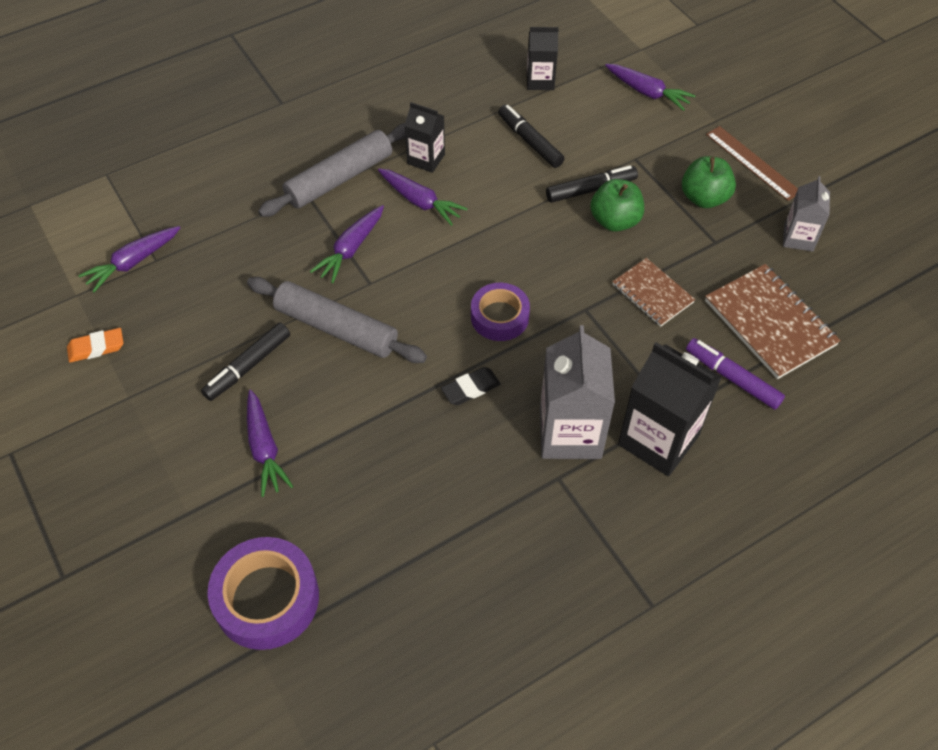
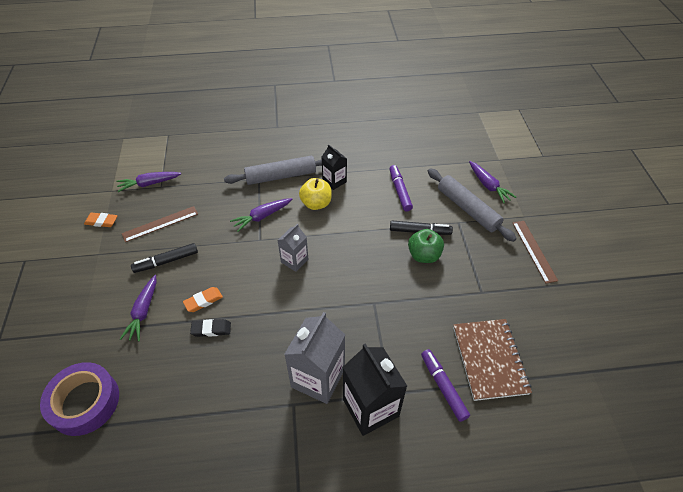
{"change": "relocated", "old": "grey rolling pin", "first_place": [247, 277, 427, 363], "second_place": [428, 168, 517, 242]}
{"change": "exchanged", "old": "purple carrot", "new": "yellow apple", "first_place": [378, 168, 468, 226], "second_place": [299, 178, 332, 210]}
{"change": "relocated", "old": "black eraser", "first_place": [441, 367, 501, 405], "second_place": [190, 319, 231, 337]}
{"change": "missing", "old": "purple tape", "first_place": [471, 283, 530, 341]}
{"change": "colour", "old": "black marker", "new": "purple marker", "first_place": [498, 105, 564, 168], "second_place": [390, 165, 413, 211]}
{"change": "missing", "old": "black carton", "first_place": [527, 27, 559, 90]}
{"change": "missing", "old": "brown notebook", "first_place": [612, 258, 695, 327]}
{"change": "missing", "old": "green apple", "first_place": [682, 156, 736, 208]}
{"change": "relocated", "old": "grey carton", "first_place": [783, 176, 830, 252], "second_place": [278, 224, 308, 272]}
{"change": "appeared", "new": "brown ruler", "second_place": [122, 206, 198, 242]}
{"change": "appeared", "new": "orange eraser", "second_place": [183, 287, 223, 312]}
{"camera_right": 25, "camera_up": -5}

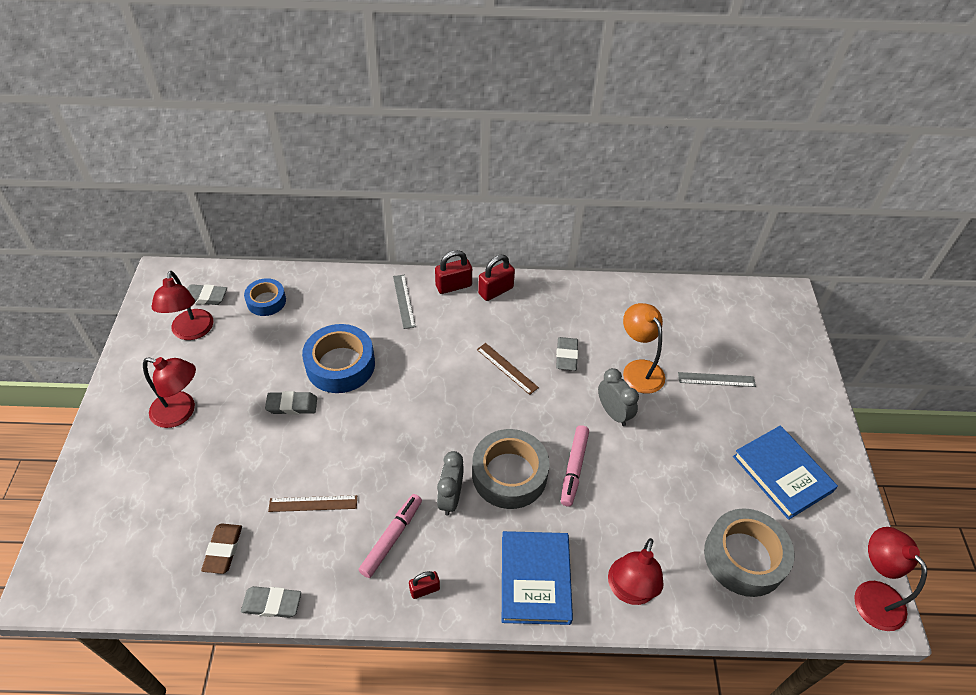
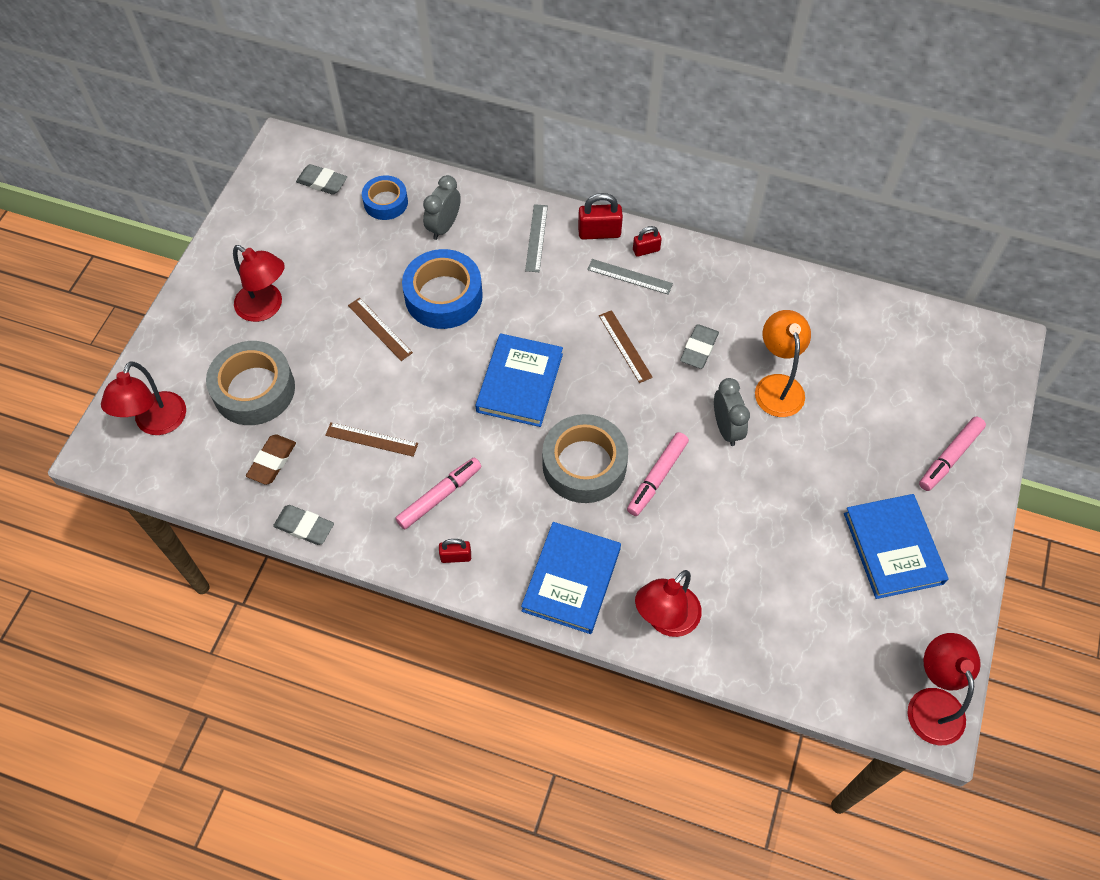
{"change": "relocated", "old": "red lamp", "first_place": [151, 271, 213, 340], "second_place": [101, 361, 186, 435]}
{"change": "exchanged", "old": "grey eraser", "new": "brown ruler", "first_place": [265, 391, 317, 415], "second_place": [348, 298, 413, 361]}
{"change": "relocated", "old": "grey clock", "first_place": [437, 451, 464, 516], "second_place": [423, 175, 461, 240]}
{"change": "size", "old": "red padlock", "first_place": [478, 255, 515, 301], "second_place": [633, 226, 662, 257], "factor": 0.62}
{"change": "relocated", "old": "grey ruler", "first_place": [678, 372, 756, 387], "second_place": [587, 259, 673, 295]}
{"change": "relocated", "old": "grey tape", "first_place": [704, 508, 794, 597], "second_place": [206, 341, 295, 425]}
{"change": "appeared", "new": "blue book", "second_place": [475, 333, 563, 427]}
{"change": "appeared", "new": "pink marker", "second_place": [919, 417, 986, 491]}
{"camera_right": 20, "camera_up": 10}

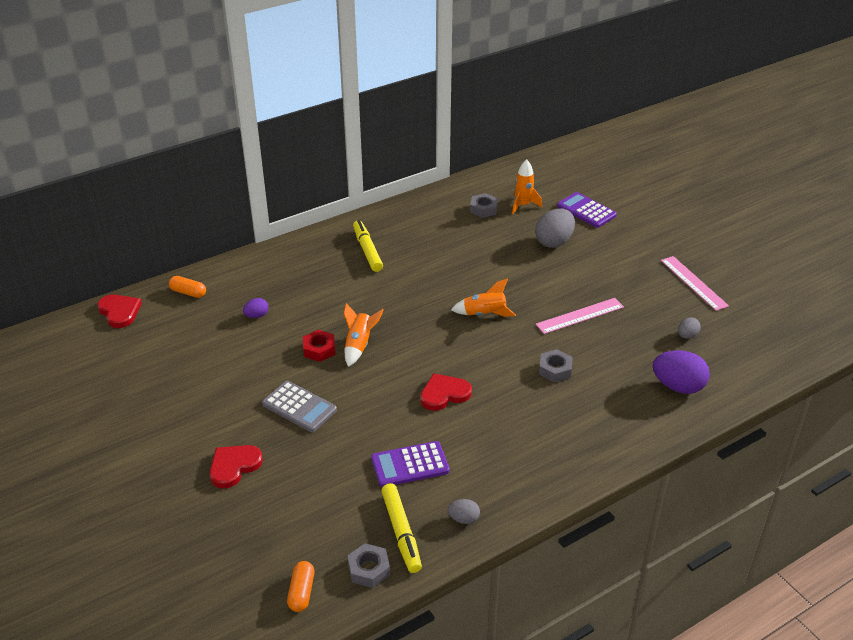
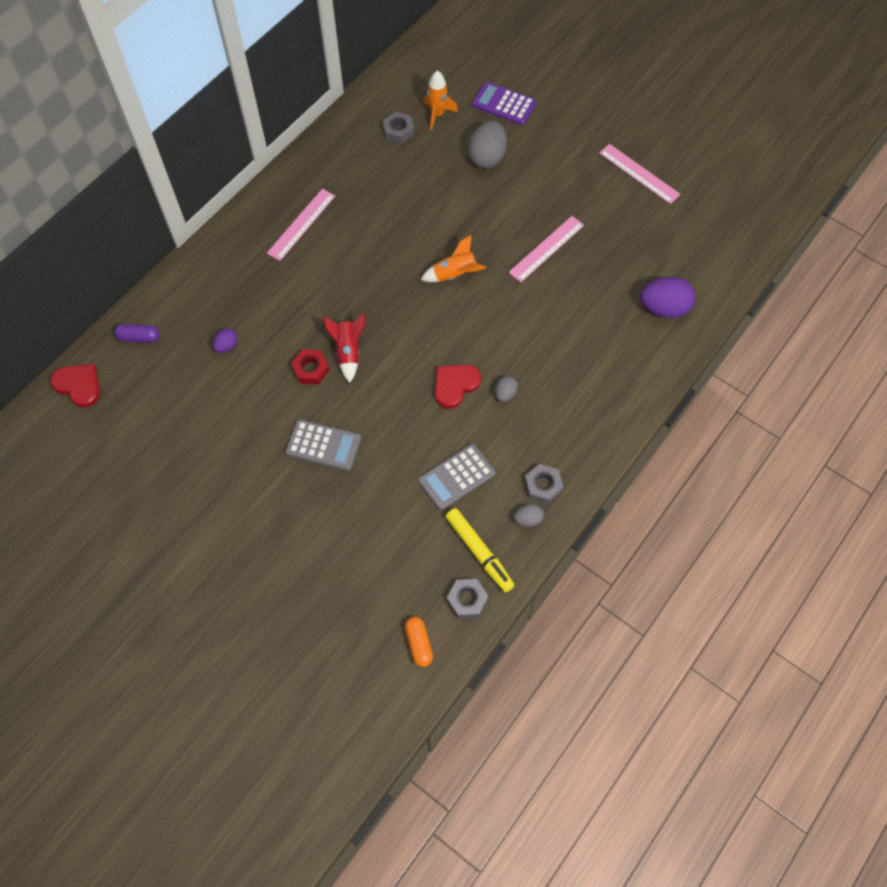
{"change": "colour", "old": "orange capsule", "new": "purple capsule", "first_place": [169, 276, 206, 298], "second_place": [114, 324, 160, 343]}
{"change": "missing", "old": "red heart", "first_place": [210, 445, 263, 488]}
{"change": "colour", "old": "orange rocket", "new": "red rocket", "first_place": [344, 303, 384, 367], "second_place": [323, 313, 365, 383]}
{"change": "exchanged", "old": "yellow marker", "new": "pink ruler", "first_place": [353, 220, 383, 272], "second_place": [267, 189, 335, 261]}
{"change": "colour", "old": "purple calculator", "new": "grey calculator", "first_place": [371, 441, 449, 487], "second_place": [418, 444, 495, 510]}
{"change": "relocated", "old": "grey nut", "first_place": [539, 349, 573, 382], "second_place": [524, 464, 563, 504]}
{"change": "relocated", "old": "grey egg", "first_place": [678, 317, 701, 339], "second_place": [495, 376, 518, 402]}
{"camera_right": -20, "camera_up": 25}

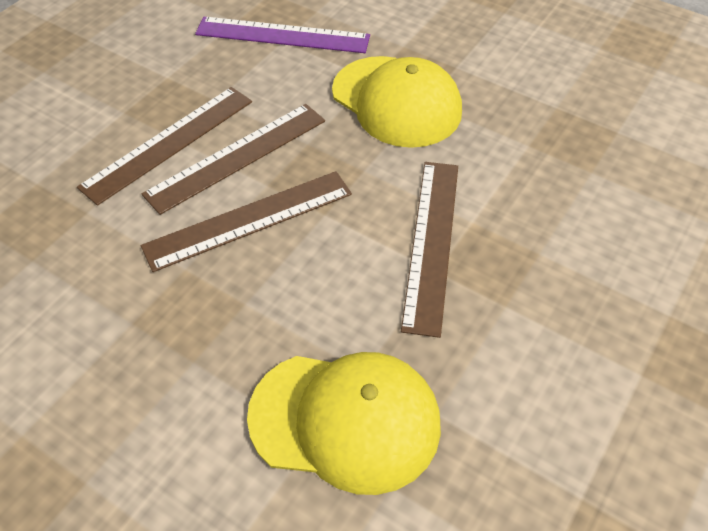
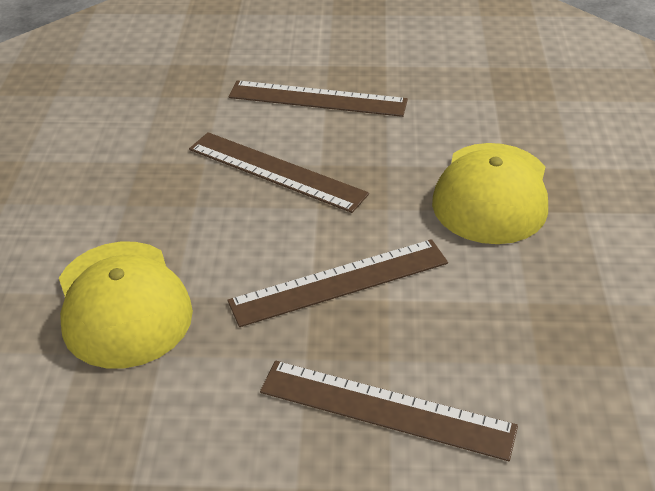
{"change": "relocated", "old": "brown ruler", "first_place": [142, 104, 325, 215], "second_place": [260, 361, 518, 461]}
{"change": "missing", "old": "purple ruler", "first_place": [195, 17, 370, 53]}
{"camera_right": 60, "camera_up": -10}

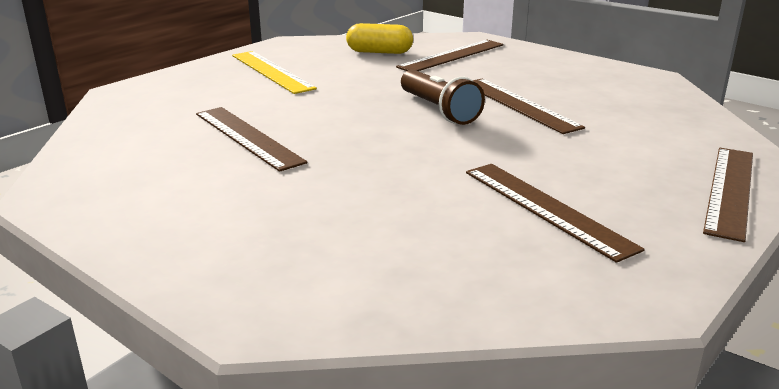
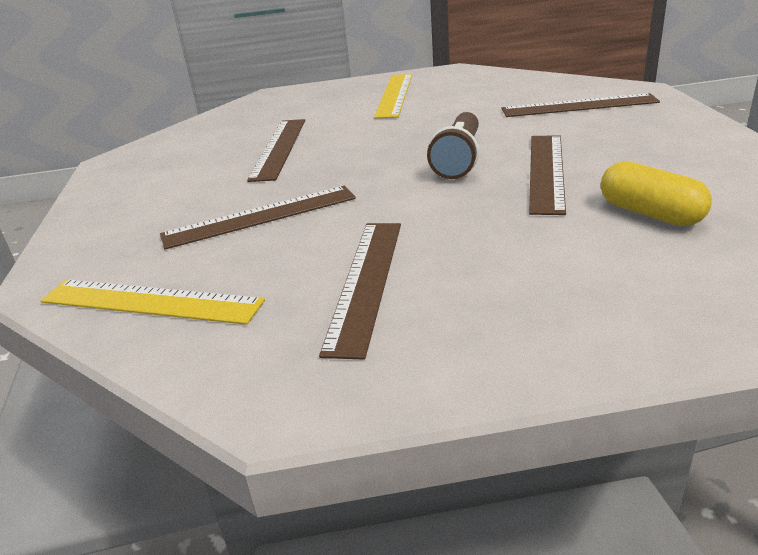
{"change": "relocated", "old": "yellow capsule", "first_place": [346, 23, 413, 54], "second_place": [601, 161, 712, 226]}
{"change": "relocated", "old": "brown ruler", "first_place": [703, 148, 753, 242], "second_place": [160, 186, 356, 250]}
{"change": "appeared", "new": "yellow ruler", "second_place": [41, 280, 265, 325]}
{"camera_right": 45, "camera_up": 5}

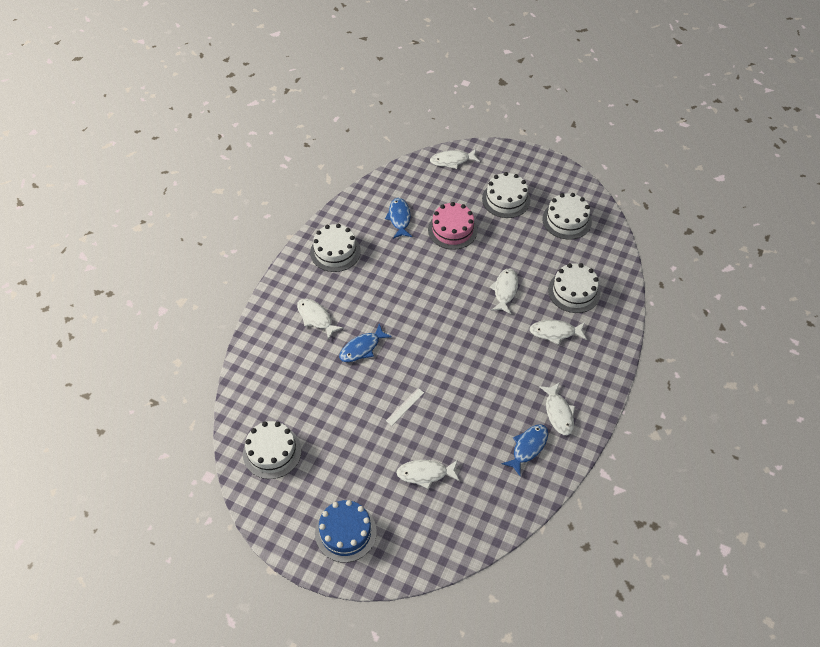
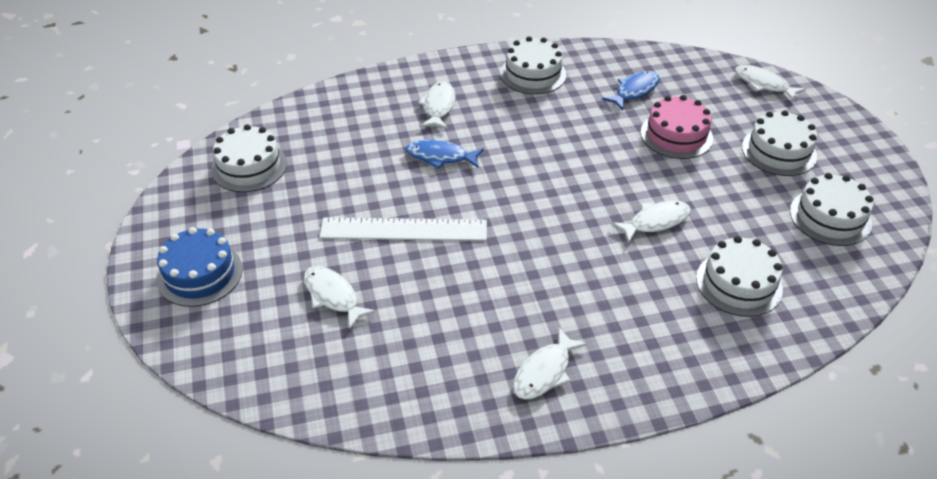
{"change": "size", "old": "white ruler", "first_place": [386, 388, 424, 425], "second_place": [320, 217, 487, 241], "factor": 2.37}
{"change": "missing", "old": "blue fish", "first_place": [502, 424, 548, 476]}
{"change": "missing", "old": "white fish", "first_place": [529, 320, 587, 345]}
{"camera_right": 50, "camera_up": -10}

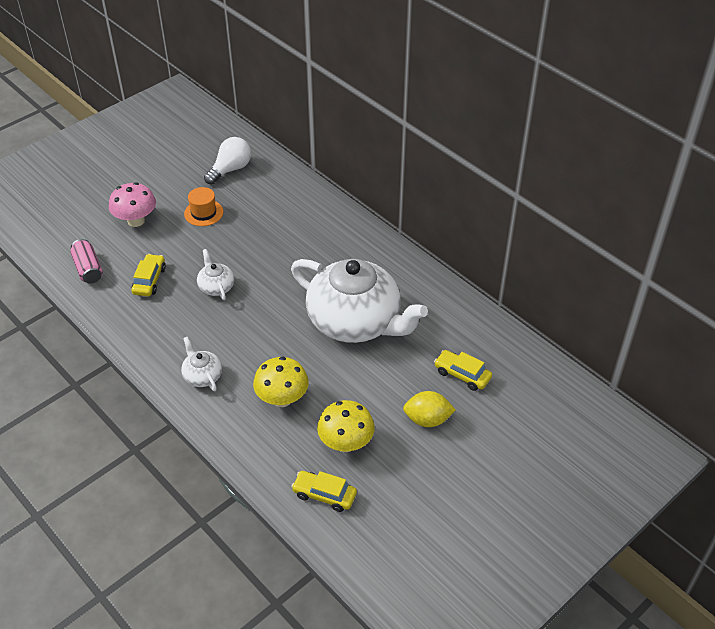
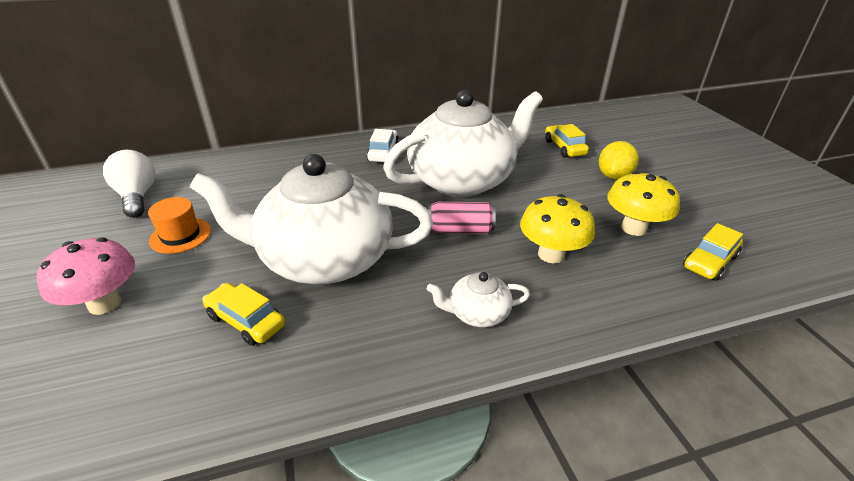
{"change": "relocated", "old": "pink can", "first_place": [70, 239, 103, 284], "second_place": [429, 202, 496, 234]}
{"change": "size", "old": "white teapot", "first_place": [197, 249, 234, 300], "second_place": [190, 154, 433, 284], "factor": 2.44}
{"change": "spun", "old": "yellow car", "first_place": [434, 350, 492, 391], "second_place": [545, 124, 589, 158], "degrees": 105}
{"change": "appeared", "new": "white car", "second_place": [366, 129, 399, 162]}
{"camera_right": -65, "camera_up": -10}

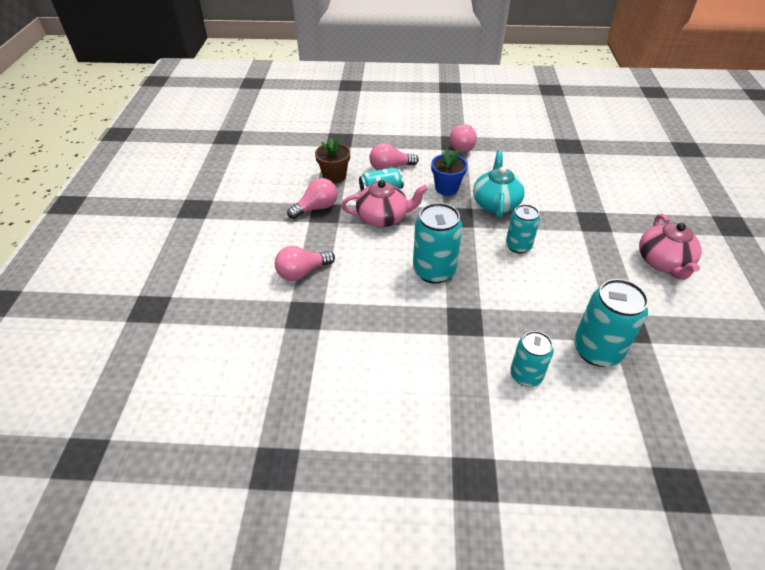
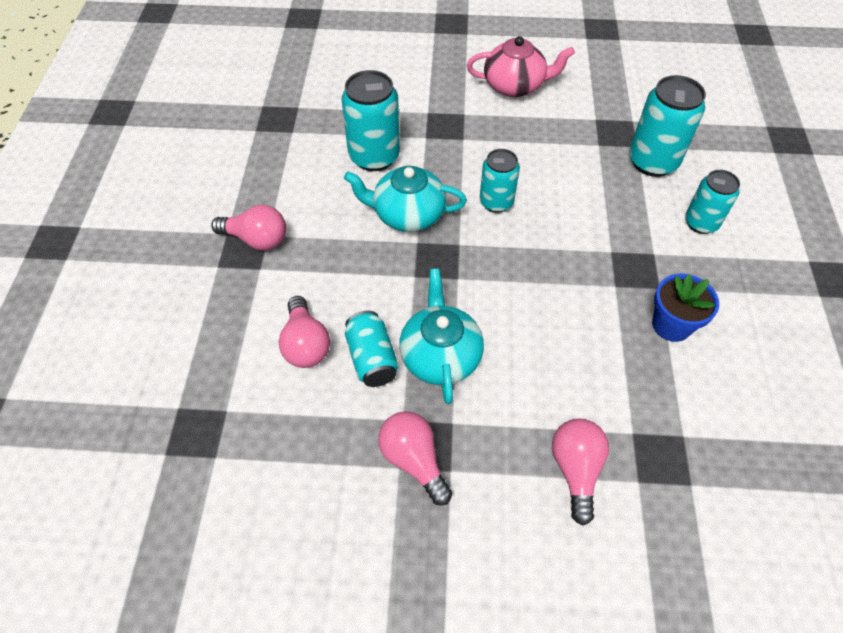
{"change": "spun", "old": "pink light bulb", "first_place": [275, 246, 335, 281], "second_place": [552, 419, 609, 525], "degrees": -150}
{"change": "missing", "old": "brown flower pot", "first_place": [315, 138, 350, 184]}
{"change": "colour", "old": "pink teapot", "new": "turquoise teapot", "first_place": [341, 180, 428, 227], "second_place": [399, 269, 484, 404]}
{"change": "relocated", "old": "turquoise can", "first_place": [413, 203, 463, 284], "second_place": [342, 70, 400, 171]}
{"change": "relocated", "old": "blue flower pot", "first_place": [431, 148, 468, 196], "second_place": [652, 274, 719, 342]}
{"camera_right": -90, "camera_up": 10}

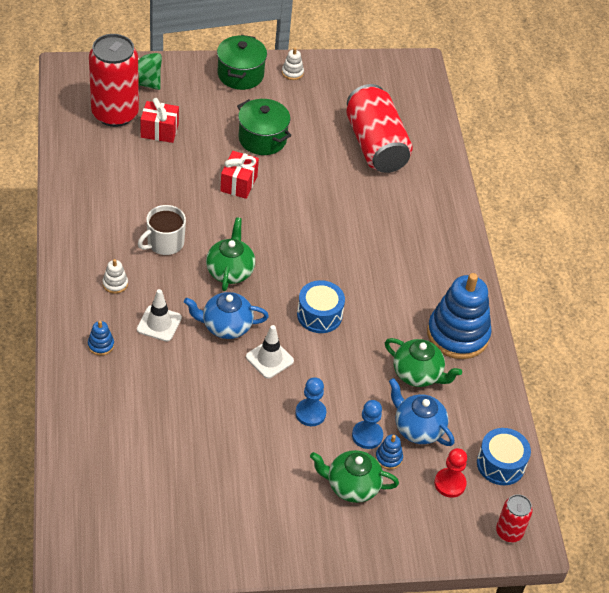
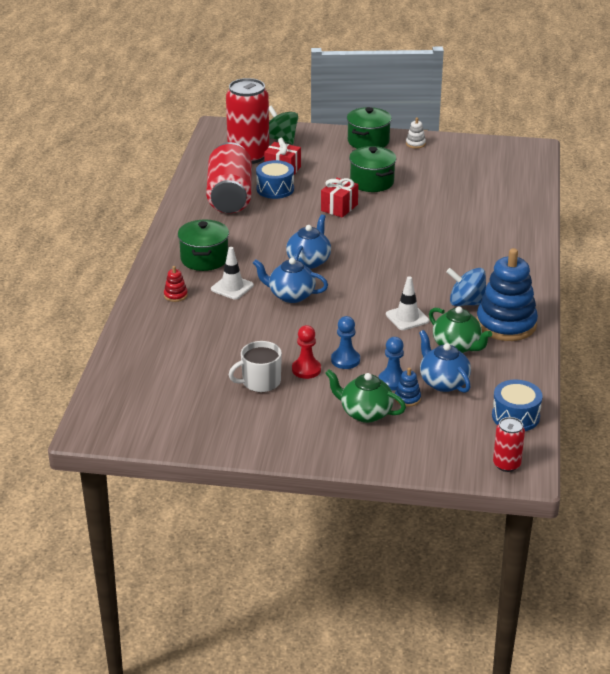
{"change": "colour", "old": "blue stacking toy", "new": "red stacking toy", "first_place": [88, 321, 114, 356], "second_place": [164, 266, 188, 302]}
{"change": "exchanged", "old": "white stacking toy", "new": "green pot", "first_place": [103, 259, 128, 294], "second_place": [178, 219, 229, 271]}
{"change": "relocated", "old": "white mug", "first_place": [138, 205, 186, 255], "second_place": [229, 341, 282, 392]}
{"change": "colour", "old": "green teapot", "new": "blue teapot", "first_place": [206, 217, 255, 291], "second_place": [286, 214, 331, 269]}
{"change": "relocated", "old": "white traffic cone", "first_place": [246, 325, 294, 379], "second_place": [386, 276, 429, 330]}
{"change": "relocated", "old": "blue drum", "first_place": [297, 280, 345, 333], "second_place": [256, 160, 294, 199]}
{"change": "relocated", "old": "red can", "first_place": [346, 84, 413, 173], "second_place": [206, 142, 252, 213]}
{"change": "relocated", "old": "red pawn", "first_place": [434, 448, 467, 498], "second_place": [292, 325, 321, 379]}
{"change": "appeared", "new": "blue spinning top", "second_place": [446, 268, 486, 306]}
{"camera_right": 20, "camera_up": -15}

